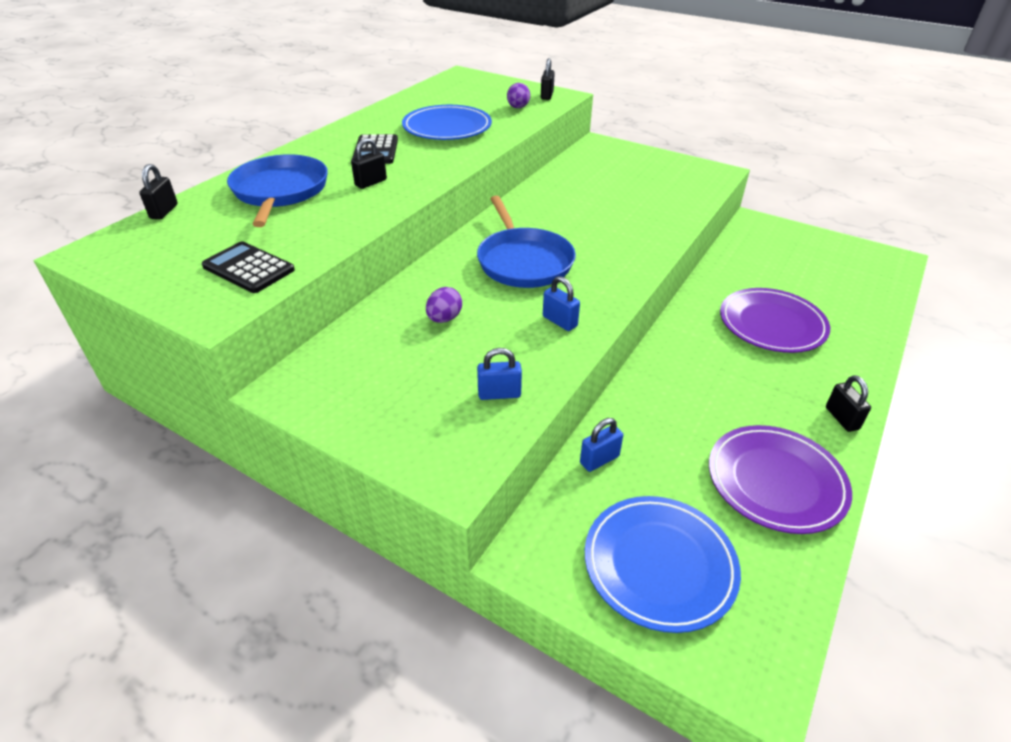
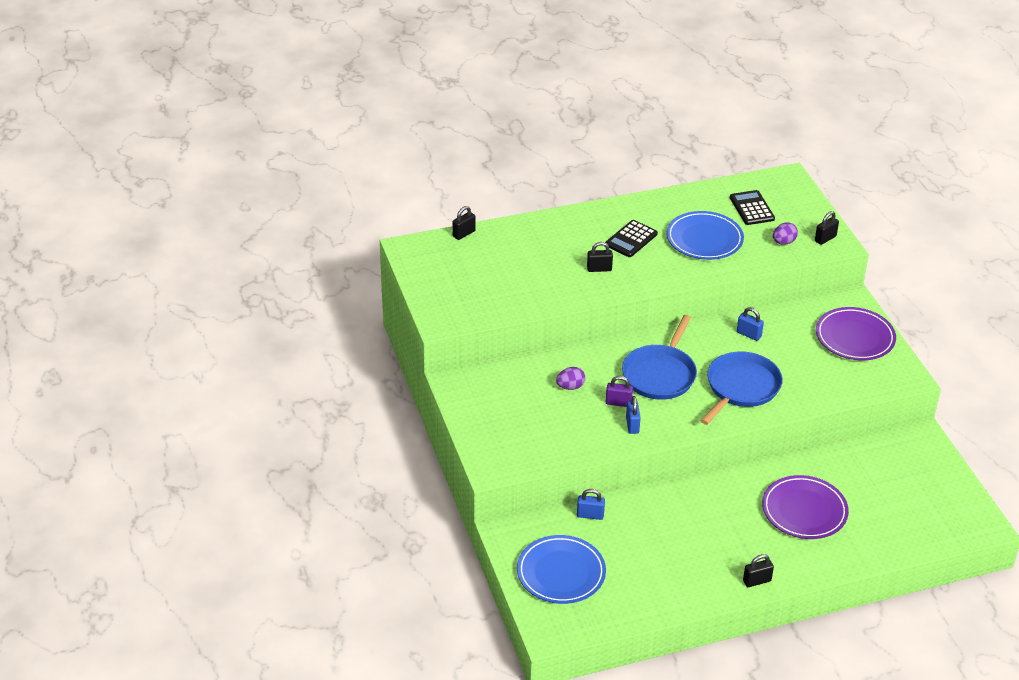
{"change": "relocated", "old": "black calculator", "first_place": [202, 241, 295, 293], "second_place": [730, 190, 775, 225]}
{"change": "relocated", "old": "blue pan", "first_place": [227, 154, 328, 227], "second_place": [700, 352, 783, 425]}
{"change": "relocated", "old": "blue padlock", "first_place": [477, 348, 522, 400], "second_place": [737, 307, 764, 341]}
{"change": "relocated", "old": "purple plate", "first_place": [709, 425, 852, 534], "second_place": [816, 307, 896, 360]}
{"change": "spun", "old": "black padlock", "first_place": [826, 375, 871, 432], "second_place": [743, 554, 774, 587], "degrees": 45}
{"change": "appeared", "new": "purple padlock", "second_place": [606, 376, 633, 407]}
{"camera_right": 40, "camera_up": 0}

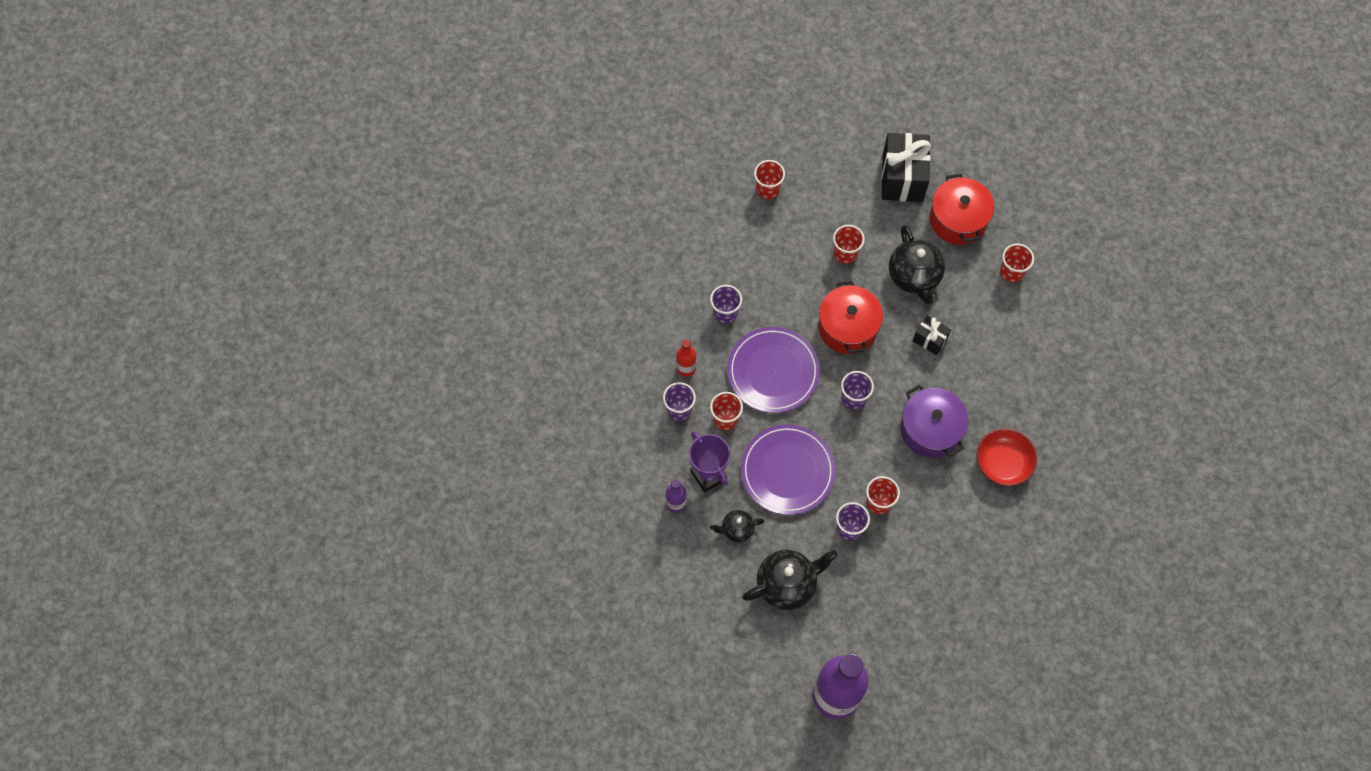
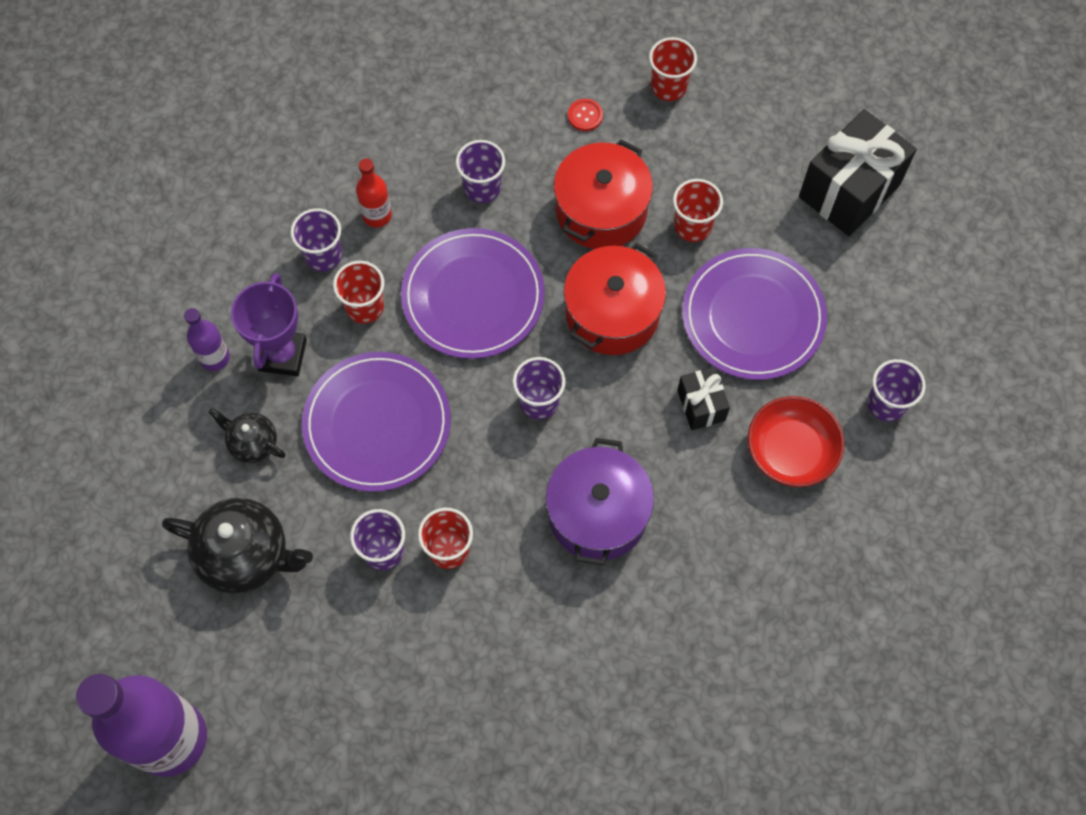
{"change": "exchanged", "old": "black teapot", "new": "purple plate", "first_place": [889, 225, 945, 304], "second_place": [682, 248, 827, 380]}
{"change": "relocated", "old": "red pot", "first_place": [930, 174, 994, 245], "second_place": [554, 140, 653, 249]}
{"change": "relocated", "old": "red bowl", "first_place": [977, 429, 1037, 486], "second_place": [748, 396, 844, 487]}
{"change": "colour", "old": "red cup", "new": "purple cup", "first_place": [1000, 244, 1034, 283], "second_place": [867, 359, 926, 422]}
{"change": "appeared", "new": "red button", "second_place": [568, 99, 603, 131]}
{"camera_right": 40, "camera_up": 0}

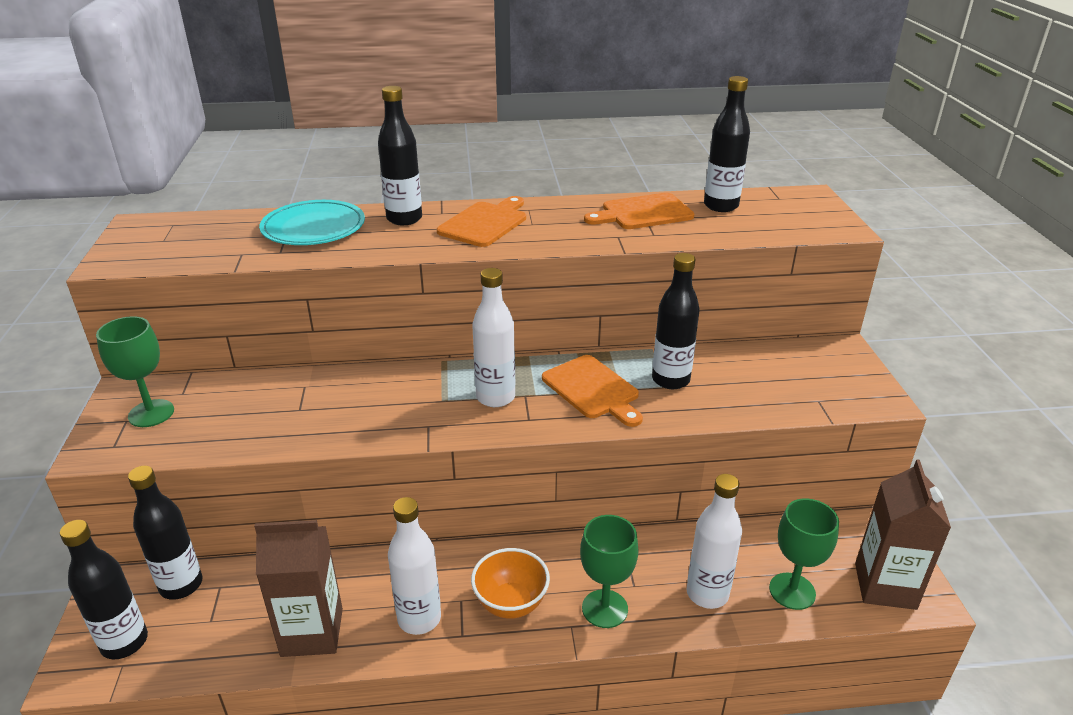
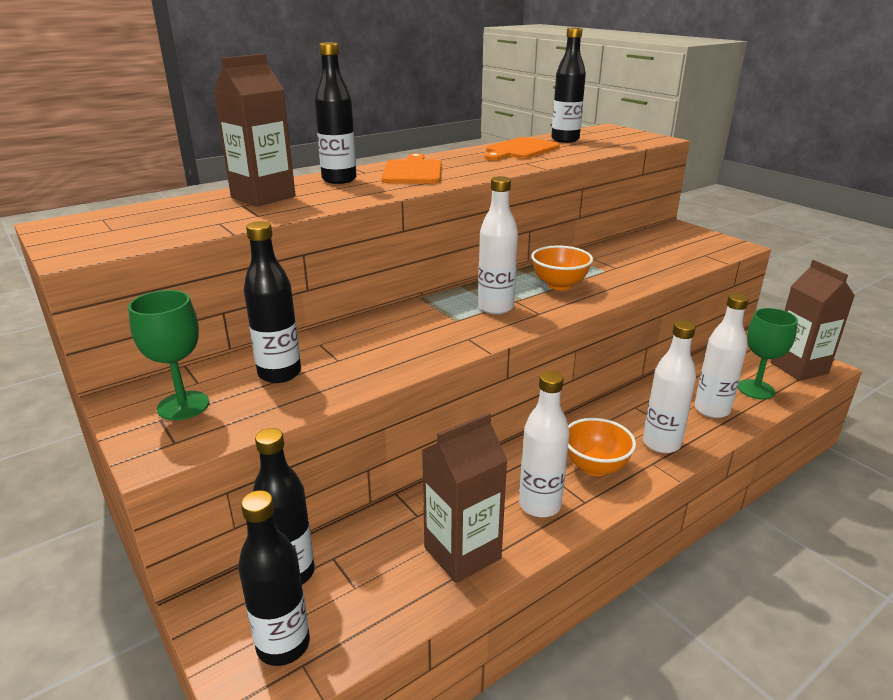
{"change": "exchanged", "old": "turquoise plate", "new": "brown carton", "first_place": [259, 200, 365, 245], "second_place": [213, 54, 296, 207]}
{"change": "exchanged", "old": "orange cutting board", "new": "orange bowl", "first_place": [542, 355, 643, 427], "second_place": [531, 246, 593, 290]}
{"change": "exchanged", "old": "green goblet", "new": "white bottle", "first_place": [580, 515, 638, 628], "second_place": [643, 320, 696, 453]}
{"change": "relocated", "old": "black bottle", "first_place": [652, 253, 700, 389], "second_place": [244, 221, 301, 383]}
{"camera_right": -30, "camera_up": -5}

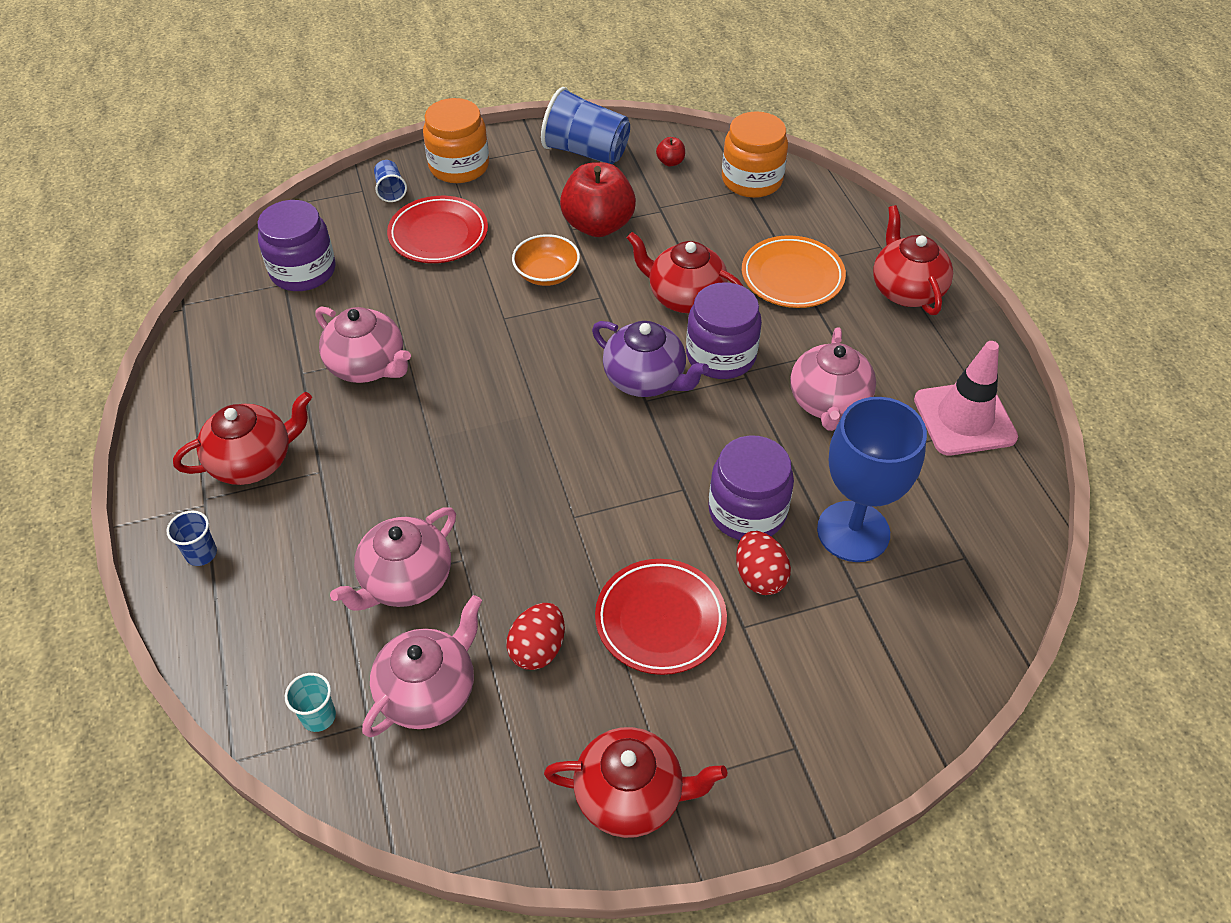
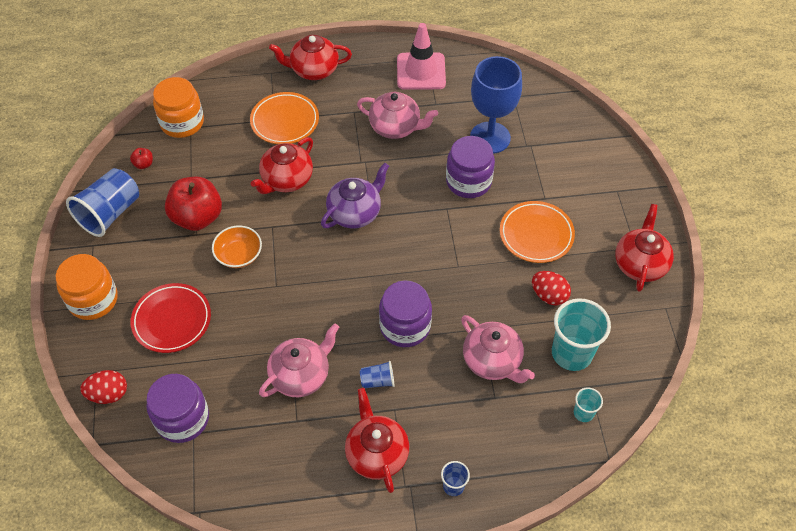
{"change": "exchanged", "old": "pink teapot", "new": "turquoise cup", "first_place": [362, 595, 482, 737], "second_place": [552, 298, 611, 371]}
{"change": "relocated", "old": "blue cup", "first_place": [374, 160, 407, 202], "second_place": [360, 361, 394, 388]}
{"change": "colour", "old": "red plate", "new": "orange plate", "first_place": [595, 559, 727, 675], "second_place": [500, 201, 575, 263]}
{"change": "relocated", "old": "purple jar", "first_place": [686, 282, 762, 379], "second_place": [379, 281, 432, 347]}
{"change": "relocated", "old": "red egg", "first_place": [736, 531, 791, 595], "second_place": [80, 370, 127, 404]}
{"camera_right": -80, "camera_up": 5}

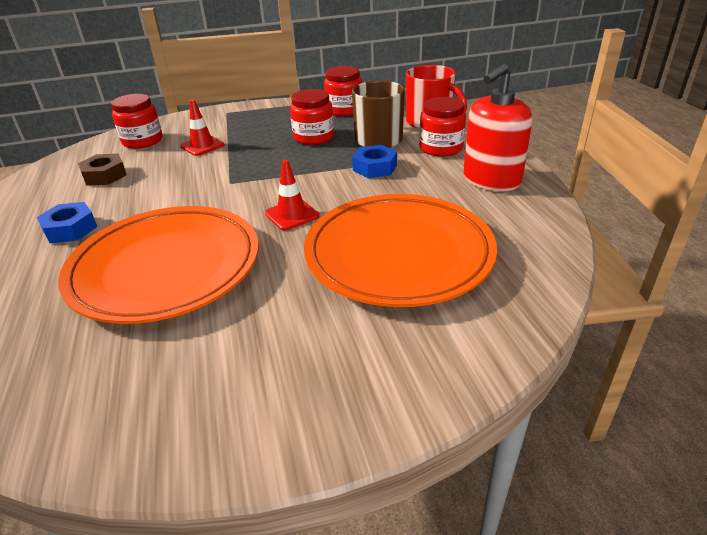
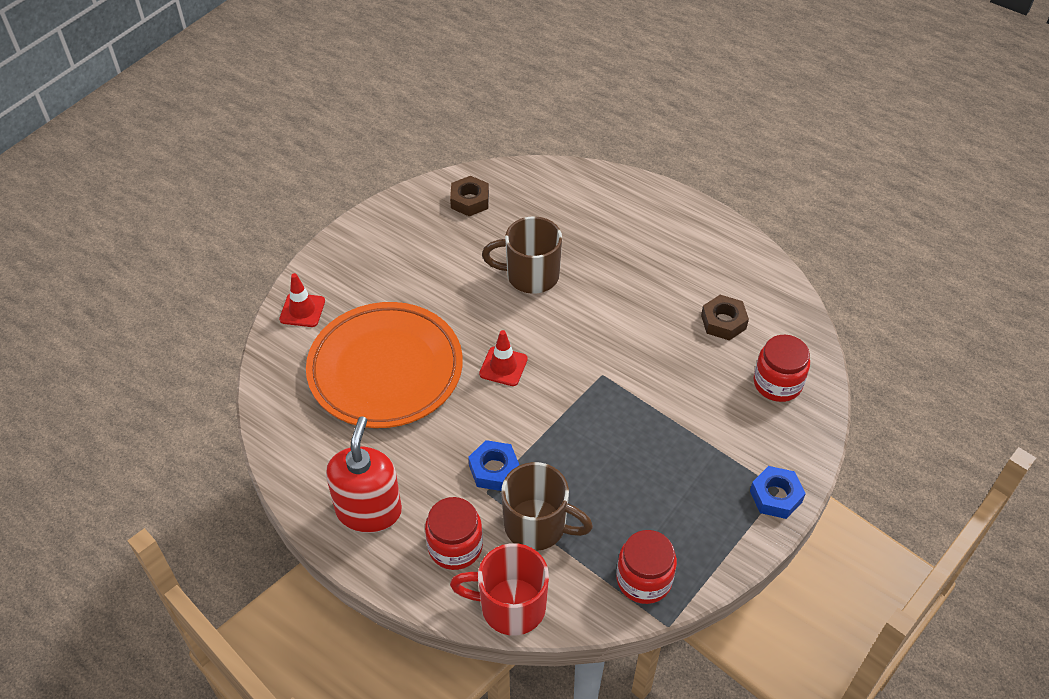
{"change": "relocated", "old": "blue nut", "first_place": [37, 202, 97, 243], "second_place": [750, 466, 806, 519]}
{"change": "exchanged", "old": "orange plate", "new": "brown mug", "first_place": [58, 206, 259, 324], "second_place": [482, 216, 562, 294]}
{"change": "relocated", "old": "red traffic cone", "first_place": [180, 100, 224, 156], "second_place": [279, 273, 325, 327]}
{"change": "missing", "old": "red jar", "first_place": [290, 89, 334, 145]}
{"change": "appeared", "new": "brown nut", "second_place": [450, 176, 489, 216]}
{"camera_right": 140, "camera_up": 15}

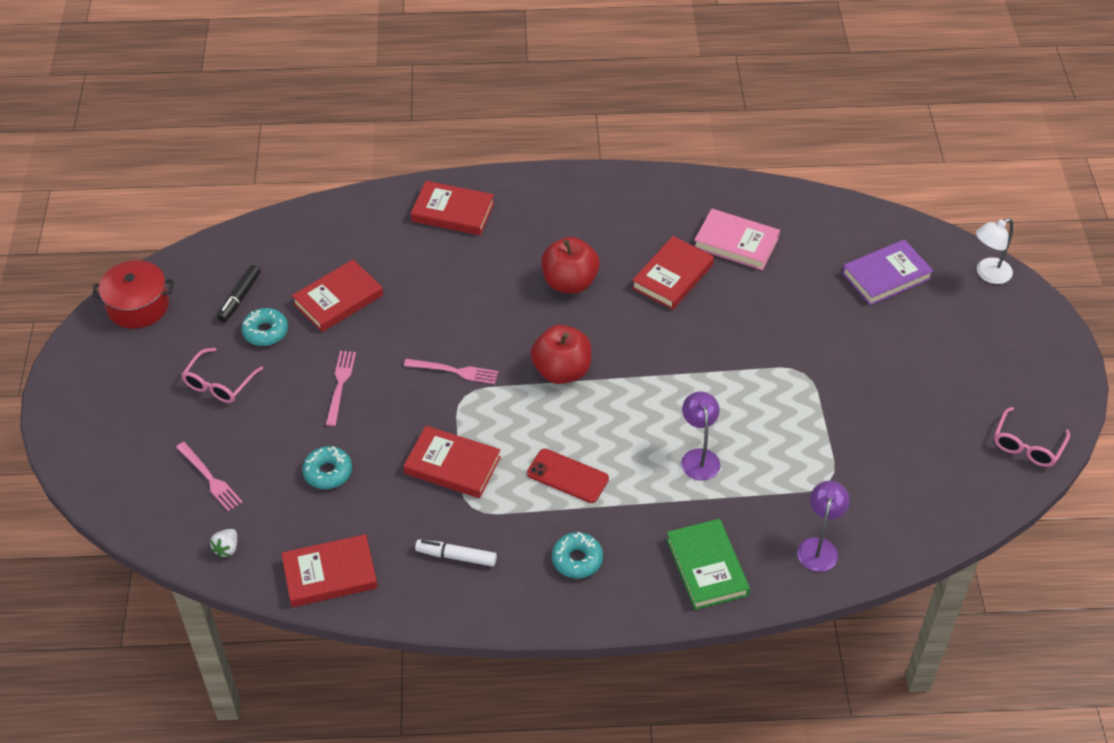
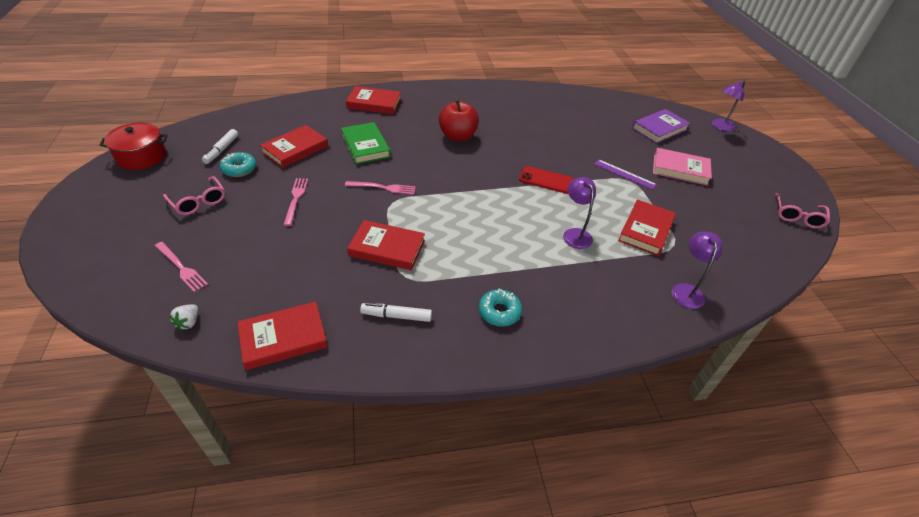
{"change": "spun", "old": "pink glasses", "first_place": [181, 348, 263, 403], "second_place": [163, 176, 225, 215], "degrees": -60}
{"change": "colour", "old": "black marker", "new": "white marker", "first_place": [217, 265, 261, 322], "second_place": [202, 129, 238, 164]}
{"change": "missing", "old": "turquoise donut", "first_place": [302, 446, 352, 489]}
{"change": "relocated", "old": "red phone", "first_place": [527, 449, 609, 503], "second_place": [519, 166, 574, 194]}
{"change": "missing", "old": "red apple", "first_place": [531, 325, 592, 384]}
{"change": "relocated", "old": "red book", "first_place": [632, 236, 714, 310], "second_place": [618, 199, 676, 256]}
{"change": "relocated", "old": "green book", "first_place": [666, 519, 750, 610], "second_place": [341, 122, 391, 164]}
{"change": "relocated", "old": "pink book", "first_place": [694, 209, 780, 270], "second_place": [653, 148, 712, 186]}
{"change": "colour", "old": "white lamp", "new": "purple lamp", "first_place": [976, 218, 1013, 284], "second_place": [712, 80, 745, 132]}
{"change": "appeared", "new": "purple ruler", "second_place": [594, 159, 657, 190]}
{"camera_right": -10, "camera_up": -5}

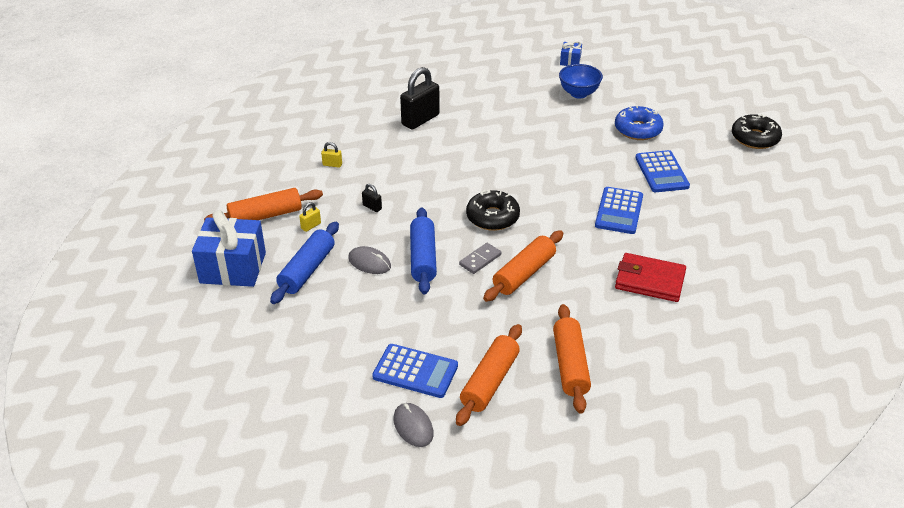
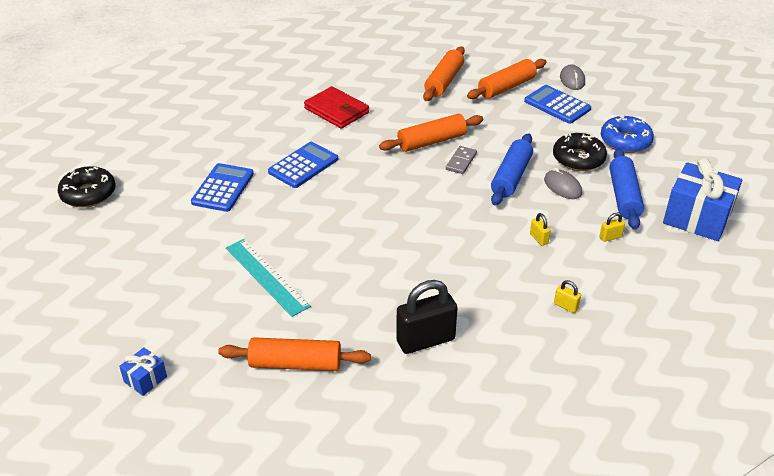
{"change": "relocated", "old": "orange rolling pin", "first_place": [204, 188, 323, 221], "second_place": [218, 337, 371, 371]}
{"change": "spun", "old": "blue rolling pin", "first_place": [270, 222, 339, 304], "second_place": [609, 148, 644, 230], "degrees": -45}
{"change": "colour", "old": "black padlock", "new": "yellow padlock", "first_place": [362, 184, 382, 212], "second_place": [530, 213, 551, 246]}
{"change": "spun", "old": "grey domino", "first_place": [459, 243, 501, 274], "second_place": [446, 146, 477, 174], "degrees": -45}
{"change": "relocated", "old": "black donut", "first_place": [466, 190, 520, 231], "second_place": [553, 133, 607, 171]}
{"change": "missing", "old": "blue bowl", "first_place": [559, 64, 603, 99]}
{"change": "relocated", "old": "blue donut", "first_place": [615, 105, 664, 140], "second_place": [601, 115, 654, 153]}
{"change": "appeared", "new": "turquoise ruler", "second_place": [226, 239, 311, 317]}
{"camera_right": -155, "camera_up": 0}

